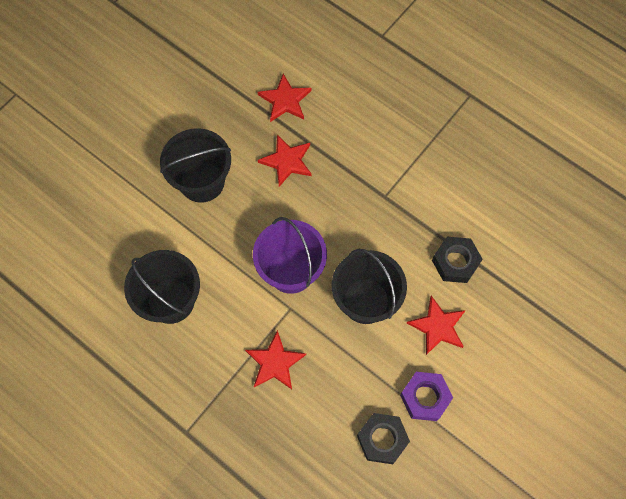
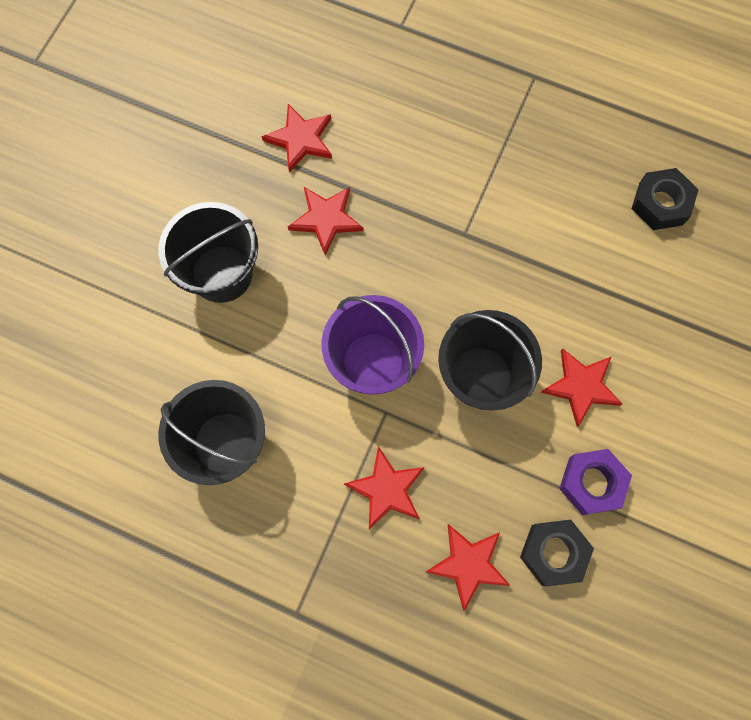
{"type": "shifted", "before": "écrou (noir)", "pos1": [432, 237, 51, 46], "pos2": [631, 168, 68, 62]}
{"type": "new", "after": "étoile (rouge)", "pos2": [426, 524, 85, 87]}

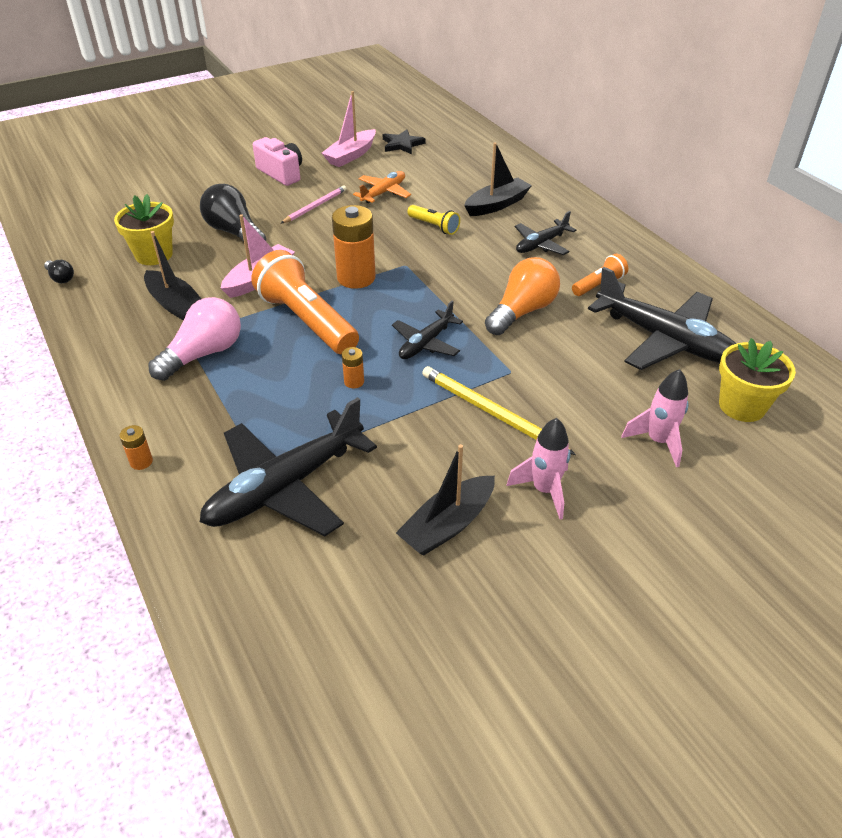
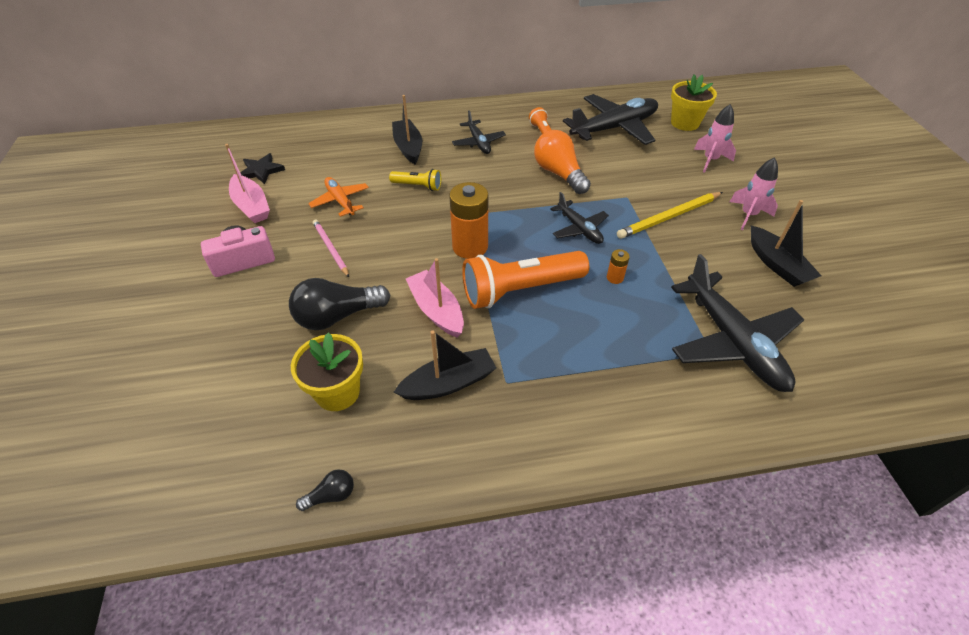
{"type": "rotated", "before": "lampe de poche (jaune)", "pos1": [407, 205, 53, 30], "pos2": [389, 169, 52, 22], "turn": 45}
{"type": "gone", "before": "ampoule (rose)", "pos1": [148, 297, 93, 84]}
{"type": "gone", "before": "pile (orange)", "pos1": [119, 425, 34, 45]}

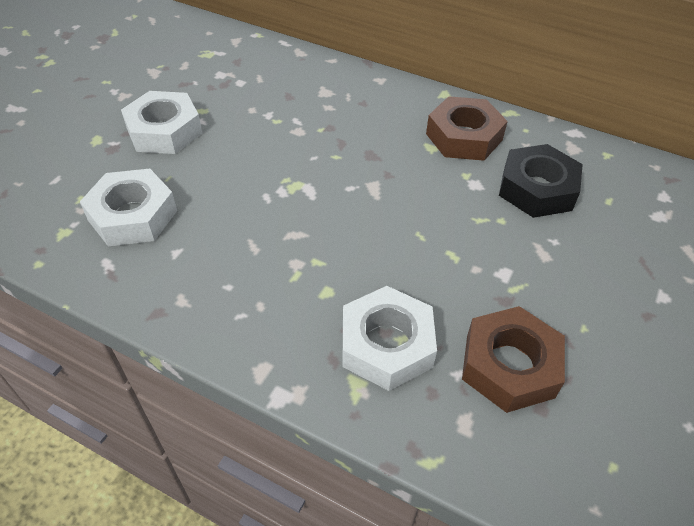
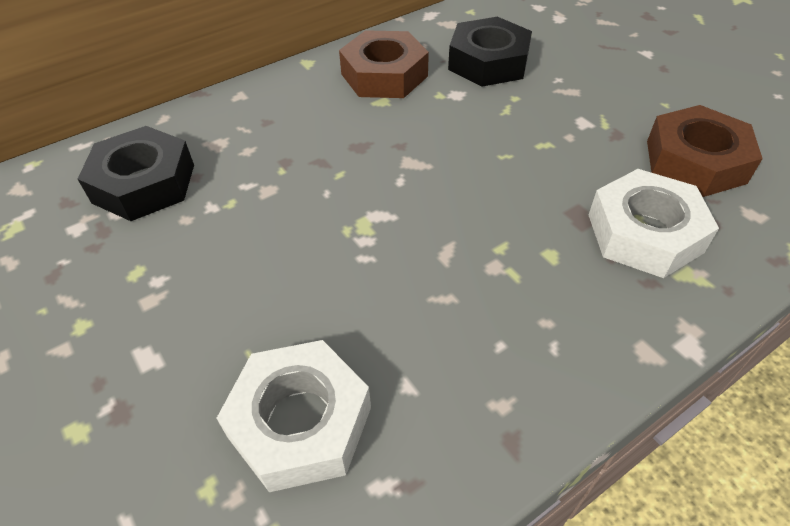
{"type": "gone", "before": "écrou (blanc)", "pos1": [121, 91, 81, 63]}
{"type": "new", "after": "écrou (noir)", "pos2": [78, 126, 116, 95]}

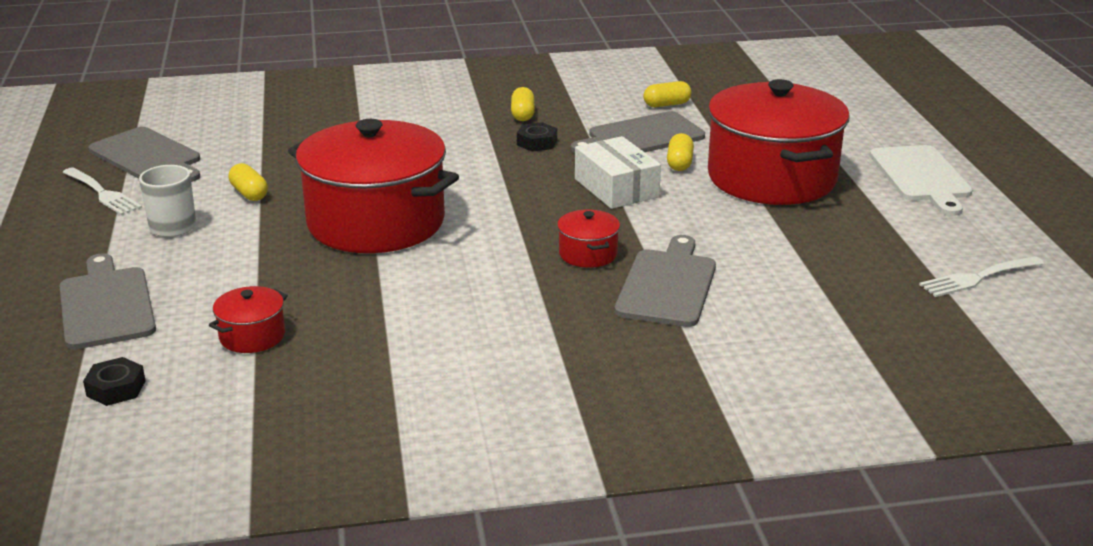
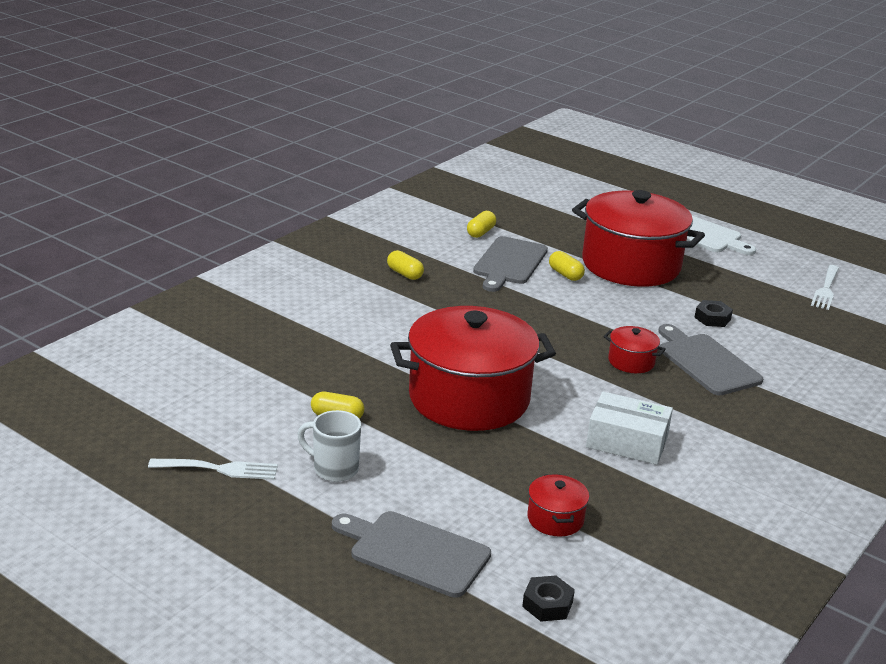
{"type": "shifted", "before": "écrou (noir)", "pos1": [517, 122, 40, 30], "pos2": [694, 300, 39, 27]}
{"type": "gone", "before": "planche à découper (gris)", "pos1": [88, 127, 112, 55]}
{"type": "shifted", "before": "boîte (blanc)", "pos1": [575, 136, 86, 73], "pos2": [586, 391, 87, 74]}

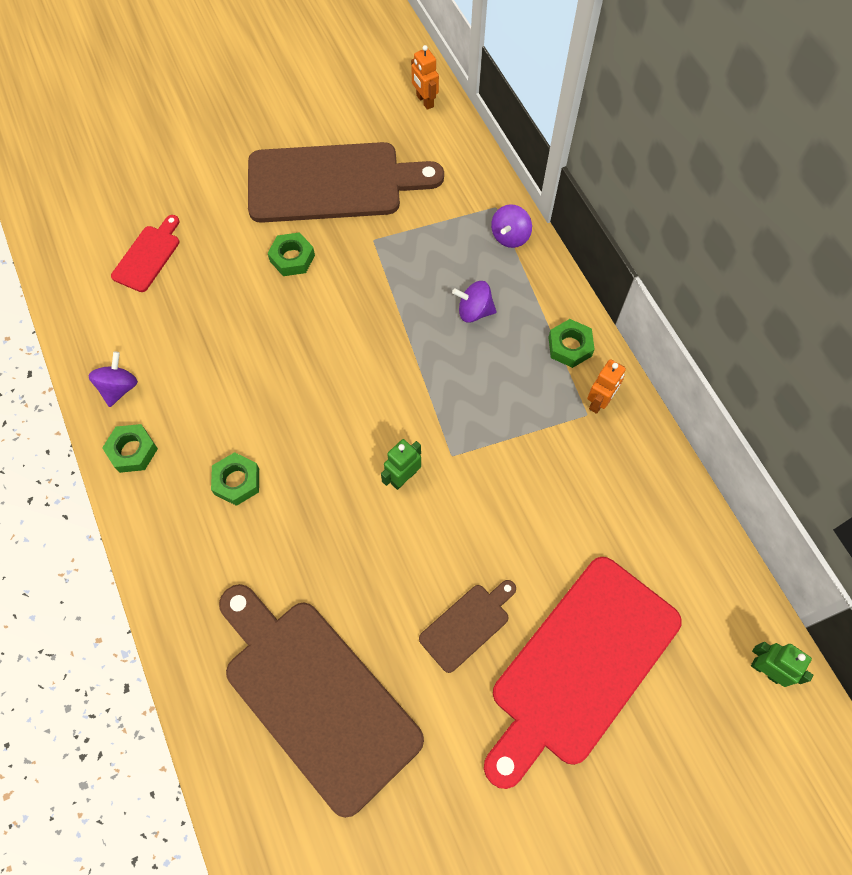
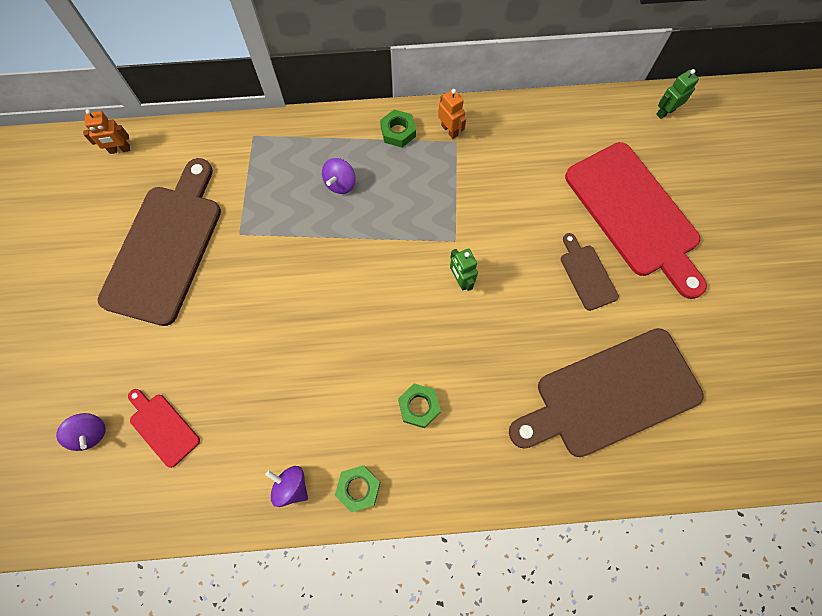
{"type": "shifted", "before": "toupie (violet)", "pos1": [491, 204, 41, 44], "pos2": [56, 413, 50, 38]}
{"type": "gone", "before": "écrou (vert)", "pos1": [268, 232, 47, 44]}

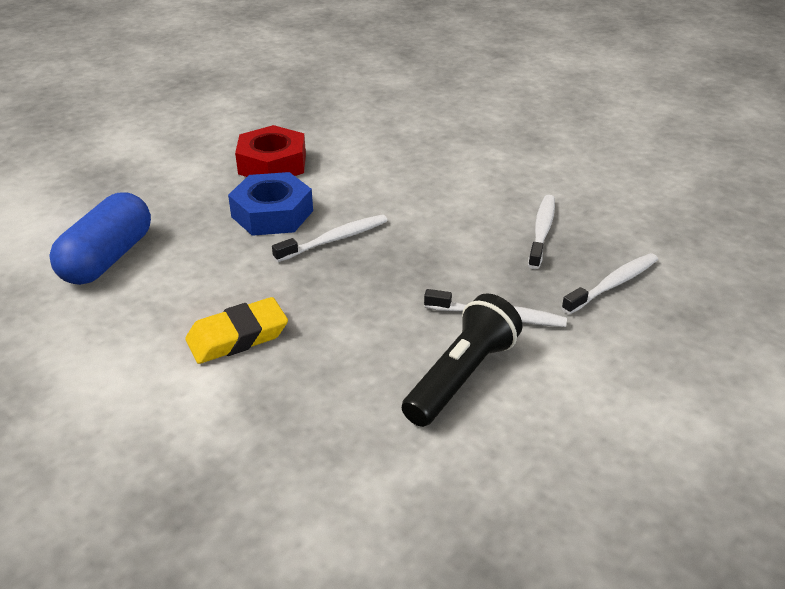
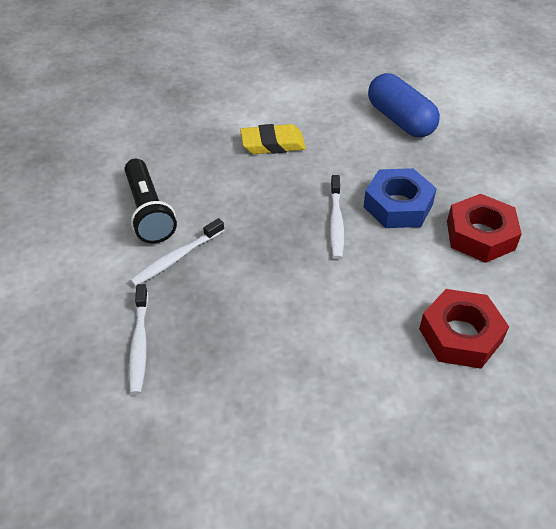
{"type": "gone", "before": "brosse à dents (blanc)", "pos1": [528, 195, 27, 74]}
{"type": "rotated", "before": "gomme (jaune)", "pos1": [185, 297, 103, 67], "pos2": [240, 124, 66, 30], "turn": 75}
{"type": "new", "after": "écrou (rouge)", "pos2": [419, 289, 90, 80]}

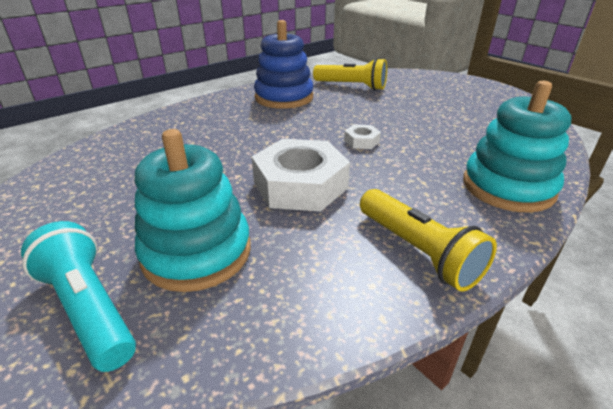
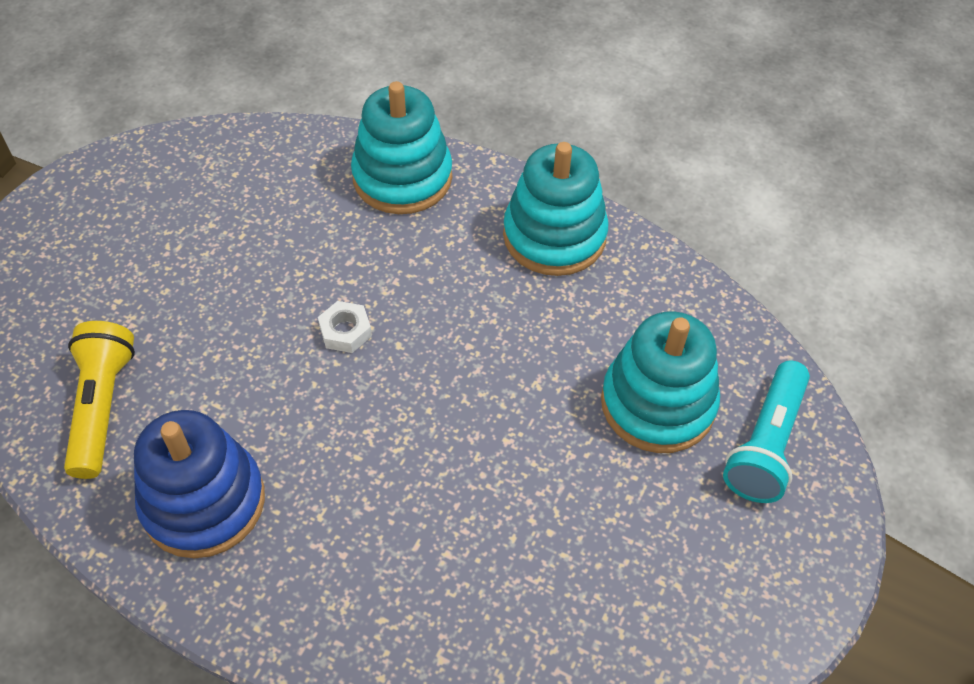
{"type": "gone", "before": "écrou (blanc)", "pos1": [252, 139, 98, 73]}
{"type": "swapped", "before": "lampe de poche (jaune)", "after": "jouet à empiler (turquoise)", "pos1": [360, 189, 137, 103], "pos2": [503, 142, 105, 134]}

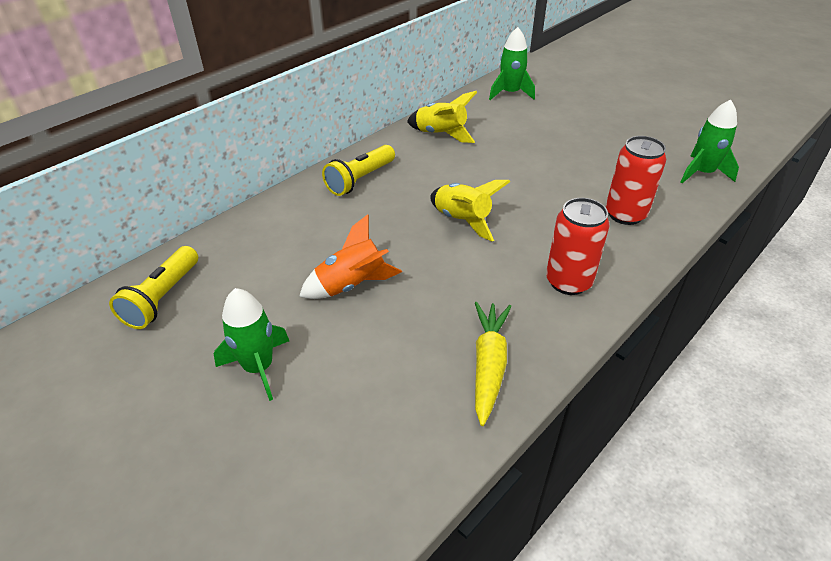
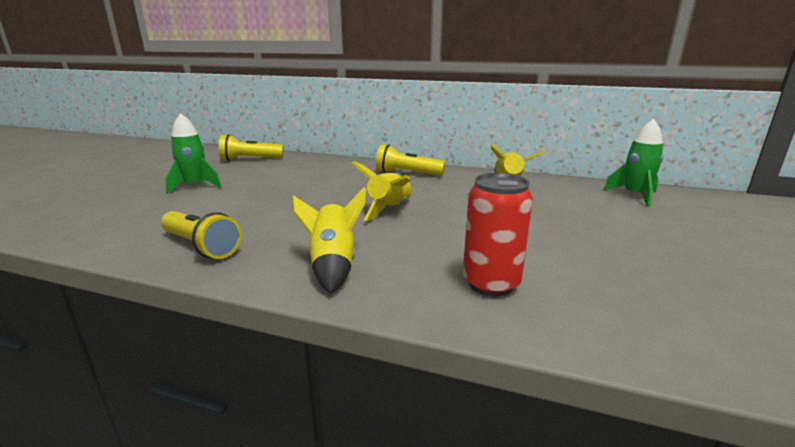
{"type": "gone", "before": "fusée (vert)", "pos1": [681, 100, 58, 83]}
{"type": "swapped", "before": "canette (rouge)", "after": "fusée (jaune)", "pos1": [546, 198, 63, 97], "pos2": [292, 187, 74, 107]}
{"type": "gone", "before": "fusée (orange)", "pos1": [299, 214, 103, 85]}
{"type": "swapped", "before": "carotte (jaune)", "after": "lampe de poche (jaune)", "pos1": [475, 302, 37, 124], "pos2": [161, 211, 81, 48]}

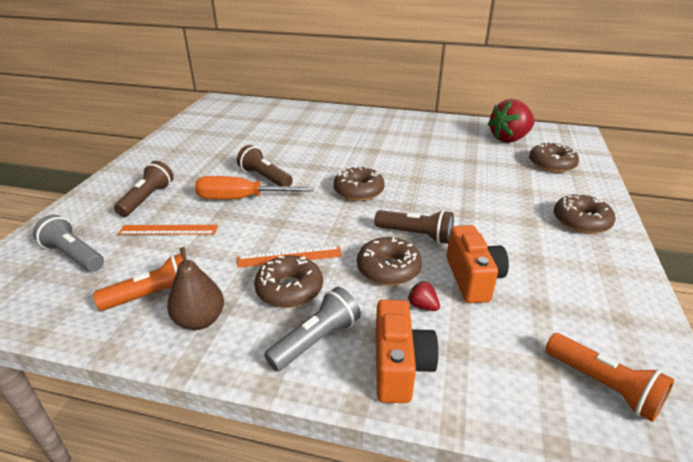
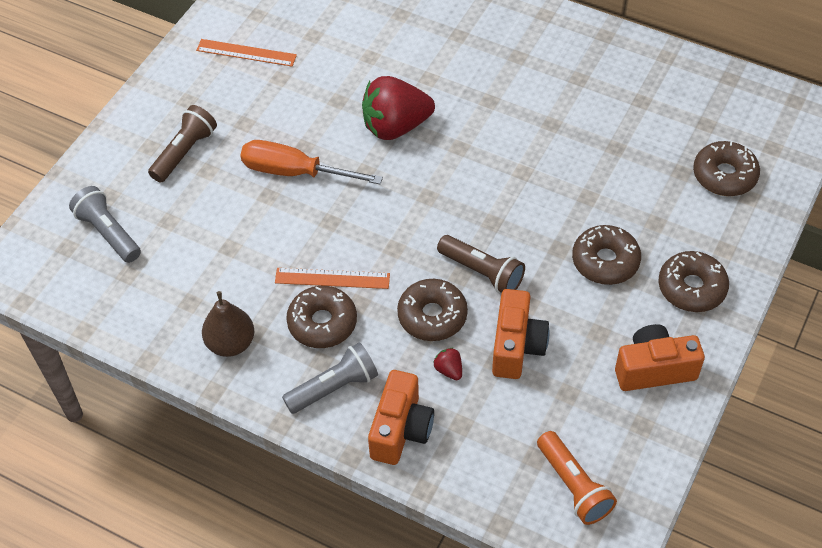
{"type": "shifted", "before": "fraise (rouge)", "pos1": [488, 99, 47, 44], "pos2": [362, 76, 73, 64]}
{"type": "gone", "before": "lampe de poche (marron)", "pos1": [237, 145, 56, 41]}
{"type": "shifted", "before": "beignet (marron)", "pos1": [333, 166, 52, 35], "pos2": [572, 225, 69, 60]}
{"type": "shifted", "before": "règle (orange)", "pos1": [118, 225, 100, 10], "pos2": [196, 39, 101, 27]}
{"type": "gone", "before": "lampe de poche (orange)", "pos1": [93, 253, 90, 58]}
{"type": "new", "after": "appareil photo (orange)", "pos2": [615, 324, 90, 67]}

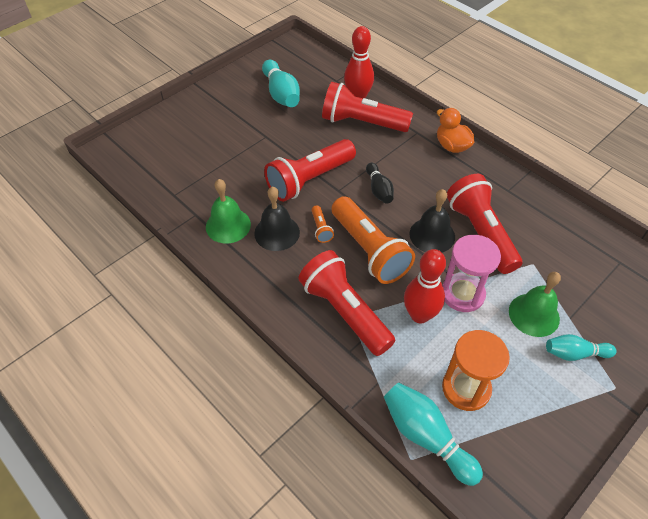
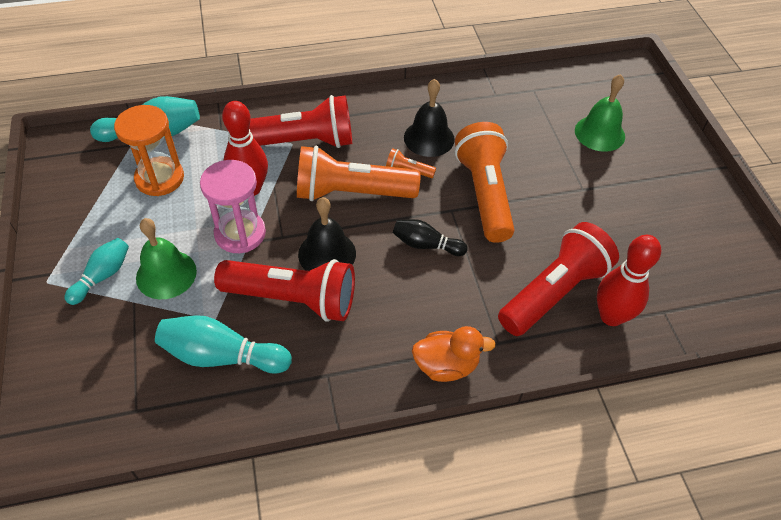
{"type": "shifted", "before": "quille (turquoise)", "pos1": [262, 60, 38, 47], "pos2": [155, 315, 137, 59]}
{"type": "repainted", "before": "lampe de poche (rouge)", "after": "lampe de poche (orange)", "pos1": [264, 139, 92, 63], "pos2": [455, 122, 60, 121]}
{"type": "shifted", "before": "cloche (vert)", "pos1": [206, 179, 45, 64], "pos2": [575, 74, 50, 78]}

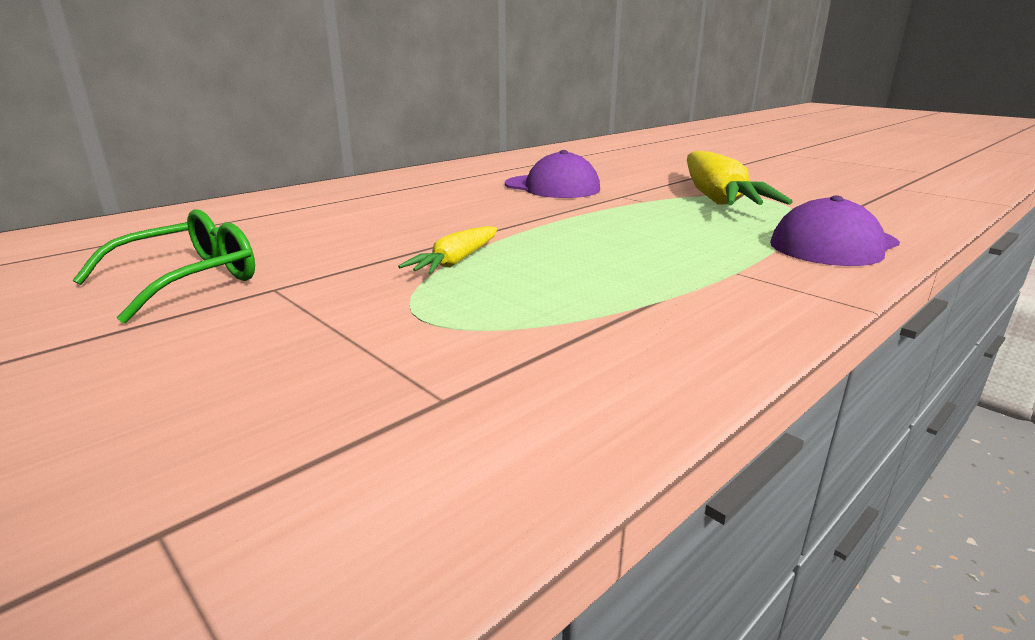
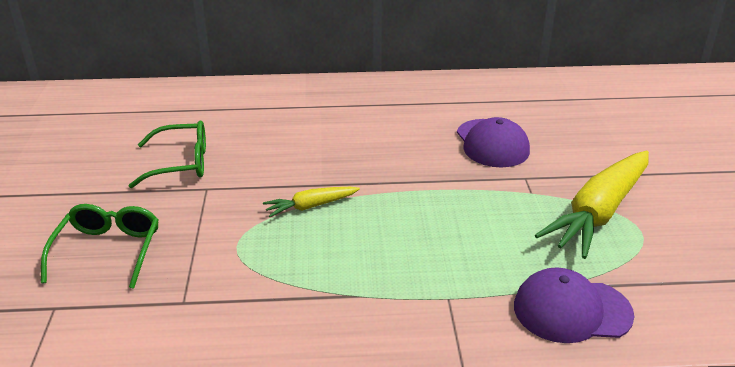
{"type": "new", "after": "lunettes (vert)", "pos2": [41, 204, 118, 85]}

